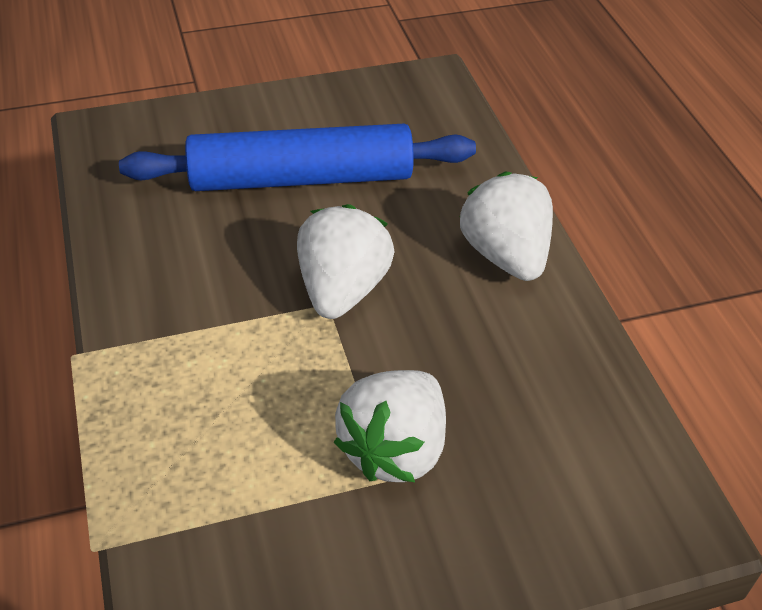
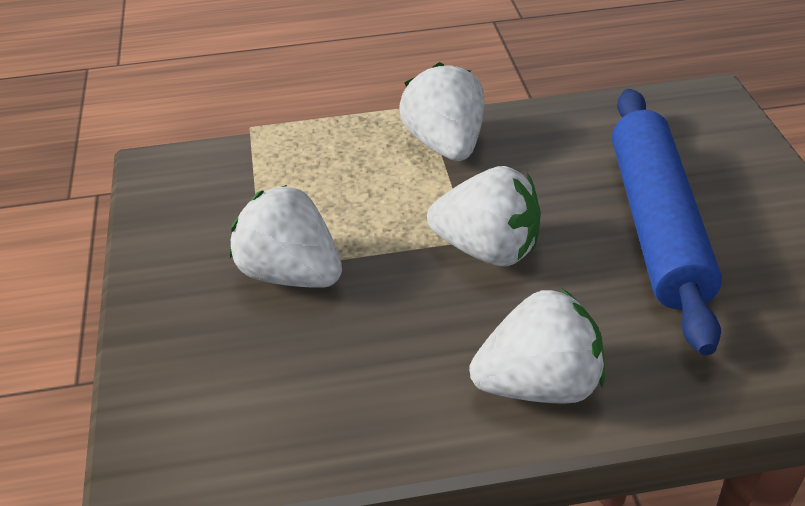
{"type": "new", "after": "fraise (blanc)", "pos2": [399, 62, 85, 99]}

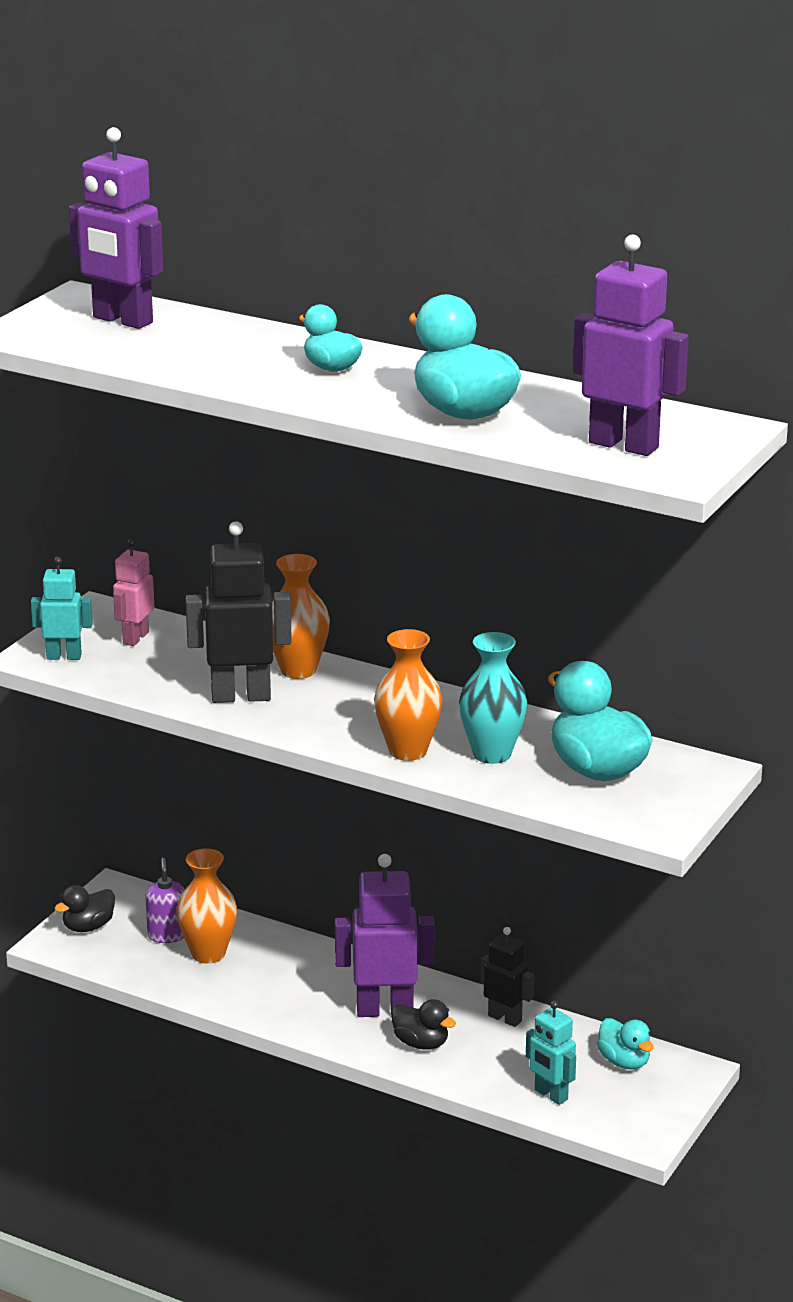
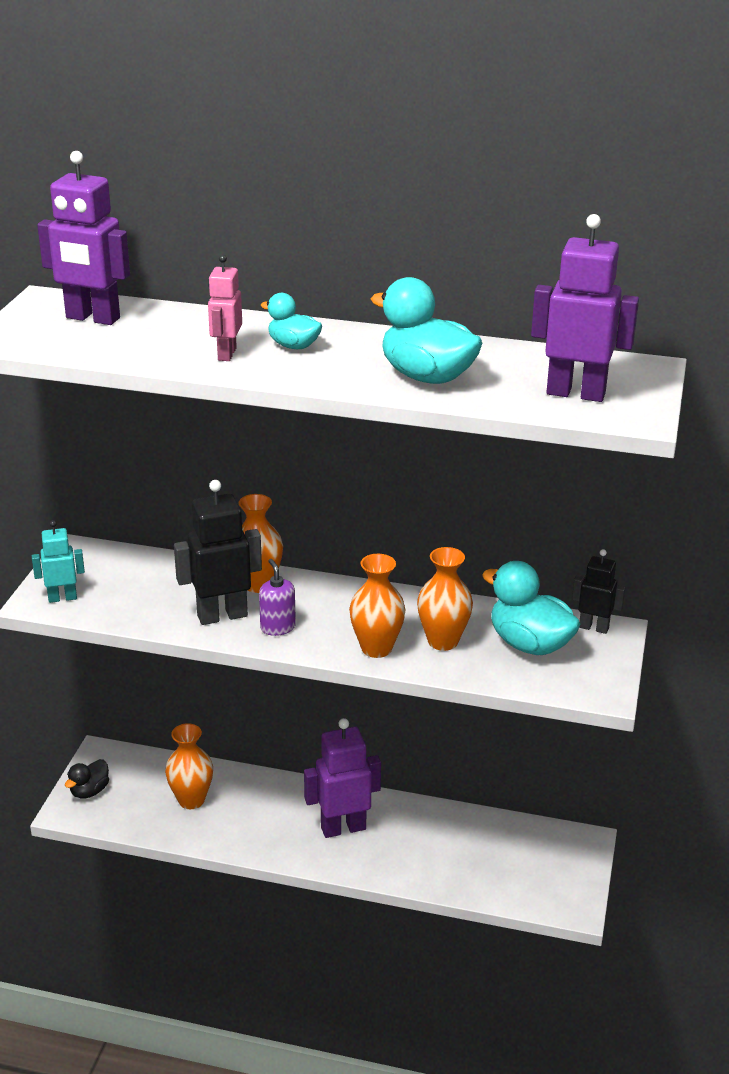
{"type": "shifted", "before": "robot (rose)", "pos1": [113, 539, 41, 107], "pos2": [208, 255, 34, 106]}
{"type": "repainted", "before": "vase (turquoise)", "after": "vase (orange)", "pos1": [459, 632, 69, 132], "pos2": [417, 547, 56, 104]}
{"type": "shifted", "before": "distributeur de savon (violet)", "pos1": [145, 858, 39, 85], "pos2": [259, 559, 37, 77]}
{"type": "shifted", "before": "robot (noir)", "pos1": [481, 927, 53, 100], "pos2": [572, 549, 54, 85]}
{"type": "gone", "before": "canard (noir)", "pos1": [391, 999, 65, 51]}
{"type": "gone", "before": "robot (turquoise)", "pos1": [526, 1001, 50, 104]}
{"type": "gone", "before": "canard (turquoise)", "pos1": [597, 1018, 57, 51]}

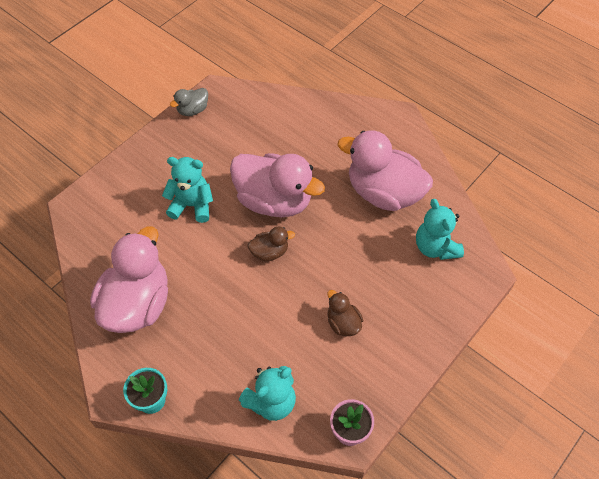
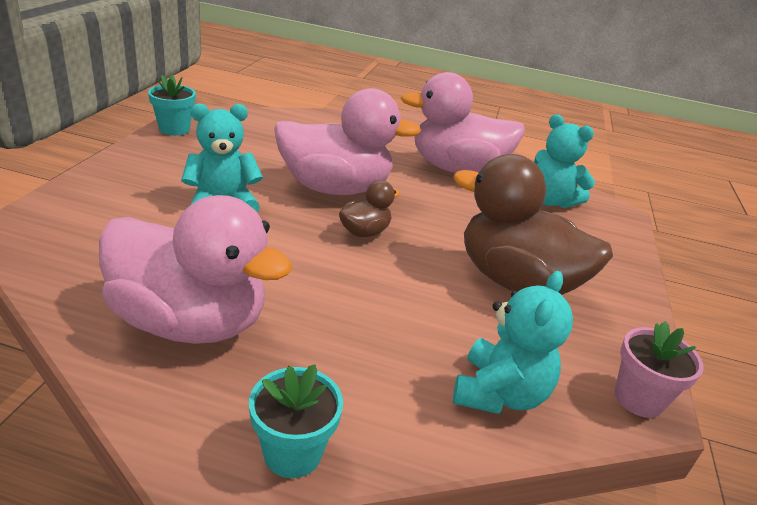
{"type": "swapped", "before": "canard (gris)", "after": "pot de fleurs (turquoise)", "pos1": [170, 88, 38, 28], "pos2": [148, 75, 48, 61]}
{"type": "rotated", "before": "canard (rose)", "pos1": [90, 226, 78, 107], "pos2": [99, 195, 193, 149], "turn": 120}
{"type": "scaled", "before": "canard (marron)", "pos1": [327, 290, 36, 46], "pos2": [453, 154, 160, 141], "scale": 2.17}

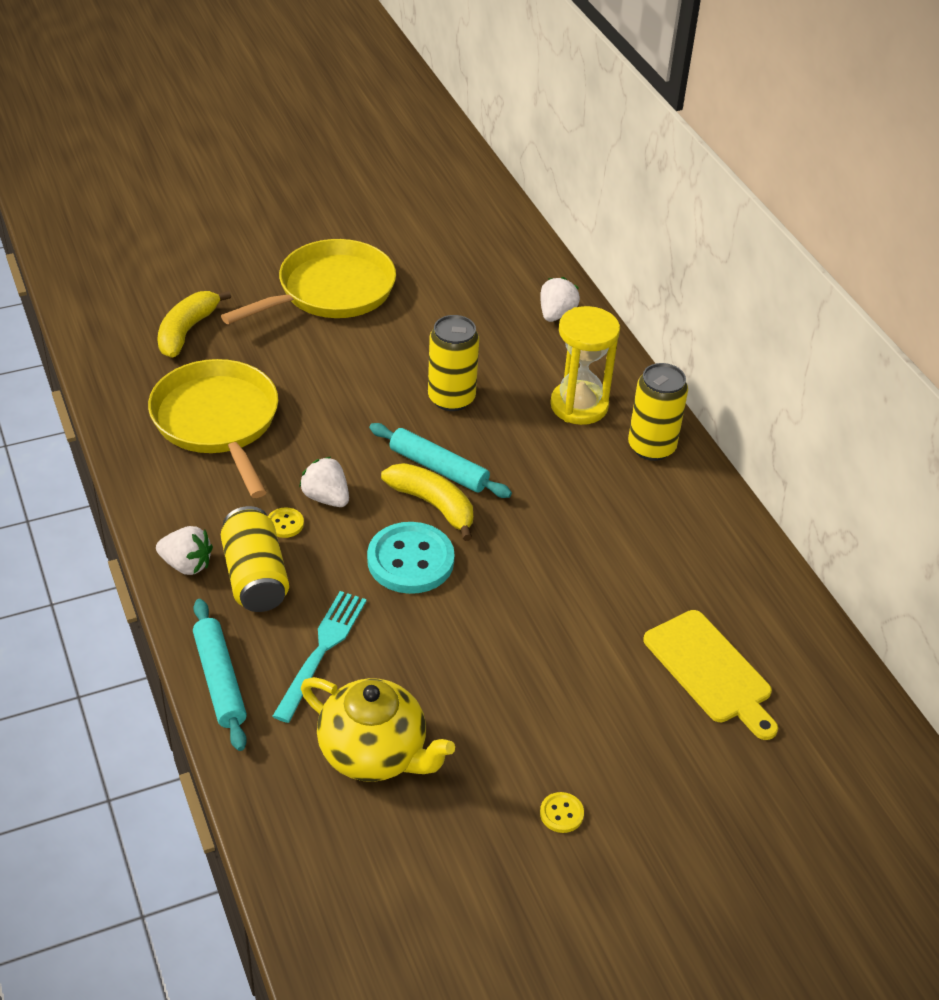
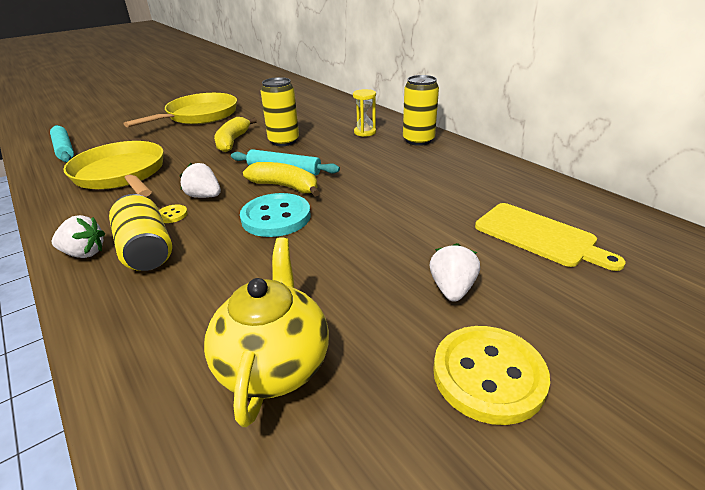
{"type": "shifted", "before": "fraise (blanc)", "pos1": [540, 277, 40, 45], "pos2": [430, 243, 50, 59]}
{"type": "shifted", "before": "banane (jaune)", "pos1": [157, 290, 74, 67], "pos2": [214, 117, 43, 35]}
{"type": "scaled", "before": "sablier (jaune)", "pos1": [550, 306, 70, 119], "pos2": [353, 89, 23, 48], "scale": 0.6}
{"type": "gone", "before": "fourchette (turquoise)", "pos1": [272, 591, 95, 132]}
{"type": "shifted", "before": "rouleau à pâtisserie (turquoise)", "pos1": [193, 599, 54, 152], "pos2": [50, 125, 24, 38]}
{"type": "rotated", "before": "théière (jaune)", "pos1": [301, 677, 154, 105], "pos2": [204, 237, 125, 190], "turn": -105}
{"type": "scaled", "before": "bouton (jaune)", "pos1": [540, 792, 44, 41], "pos2": [433, 326, 117, 99], "scale": 2.29}

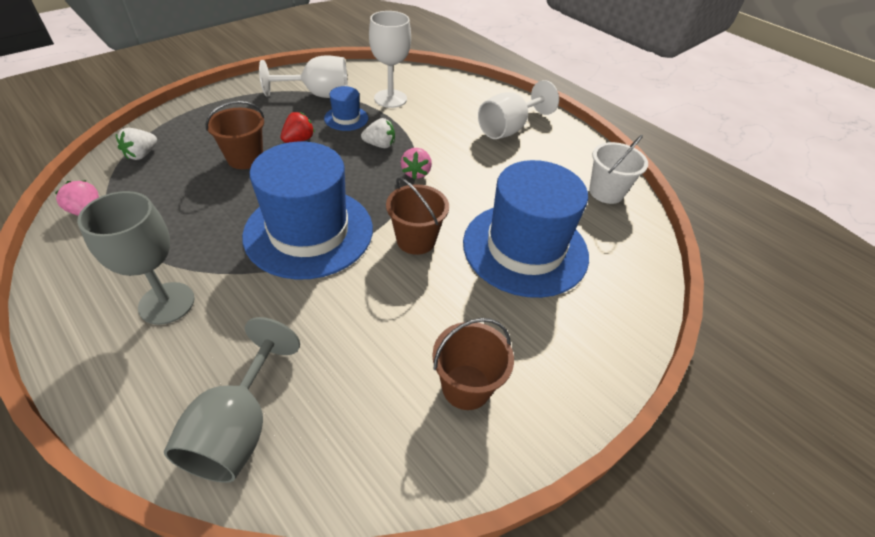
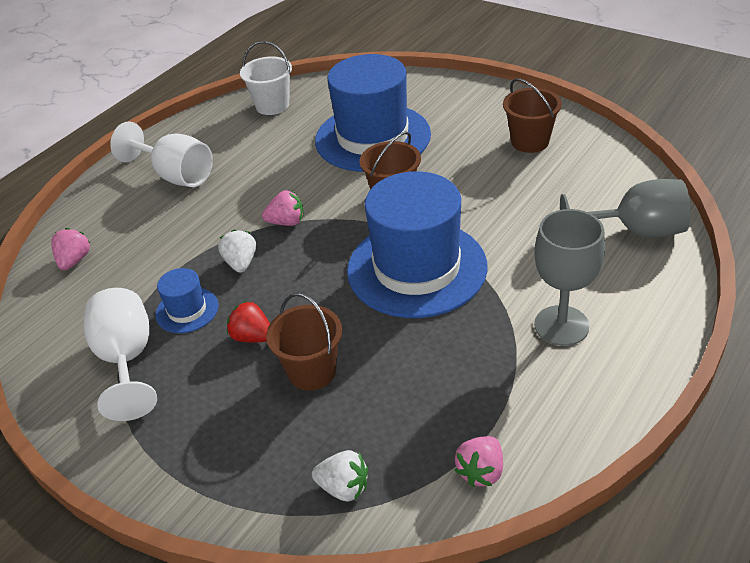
{"type": "gone", "before": "verre à pied (blanc)", "pos1": [369, 11, 42, 97]}
{"type": "new", "after": "fraise (rose)", "pos2": [51, 228, 39, 42]}

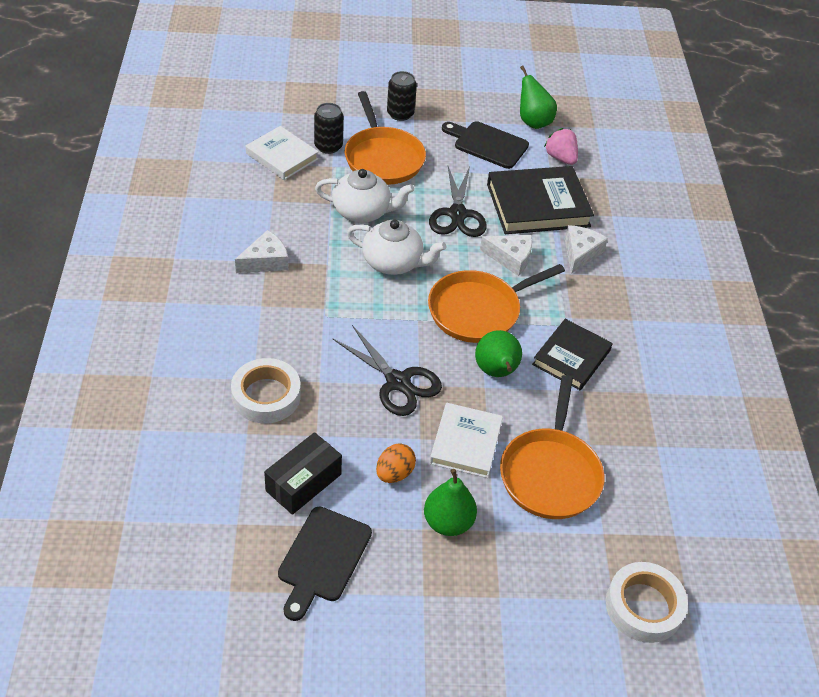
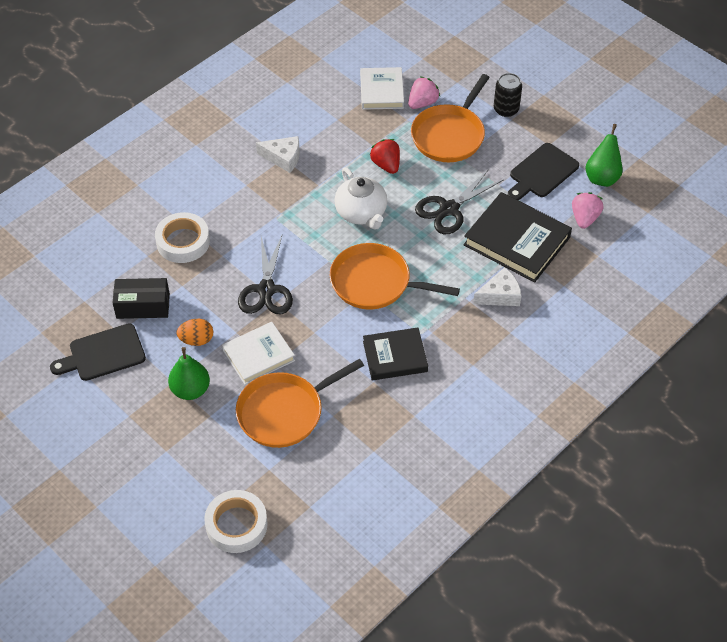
{"type": "swapped", "before": "canette (noir)", "after": "fraise (rose)", "pos1": [314, 103, 30, 51], "pos2": [408, 76, 32, 33]}
{"type": "rotated", "before": "planche à découper (noir)", "pos1": [442, 121, 87, 48], "pos2": [508, 143, 71, 57], "turn": -120}
{"type": "swapped", "before": "théière (blanc)", "after": "fraise (rouge)", "pos1": [315, 169, 99, 54], "pos2": [370, 139, 30, 35]}
{"type": "gone", "before": "fromage (blanc)", "pos1": [480, 235, 52, 41]}
{"type": "gone", "before": "poire (vert)", "pos1": [475, 330, 47, 47]}

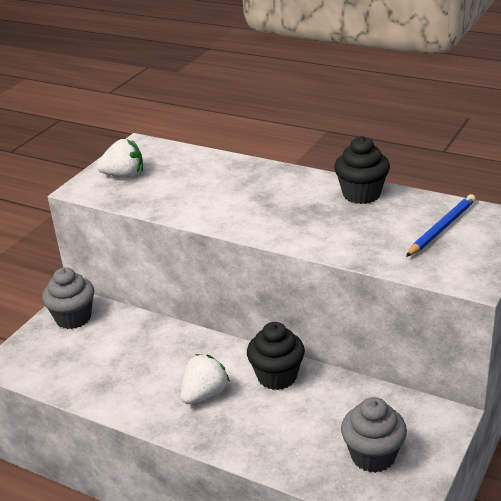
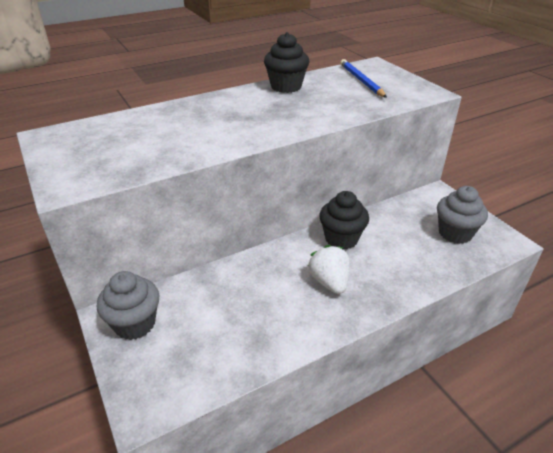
{"type": "gone", "before": "fraise (blanc)", "pos1": [97, 139, 46, 39]}

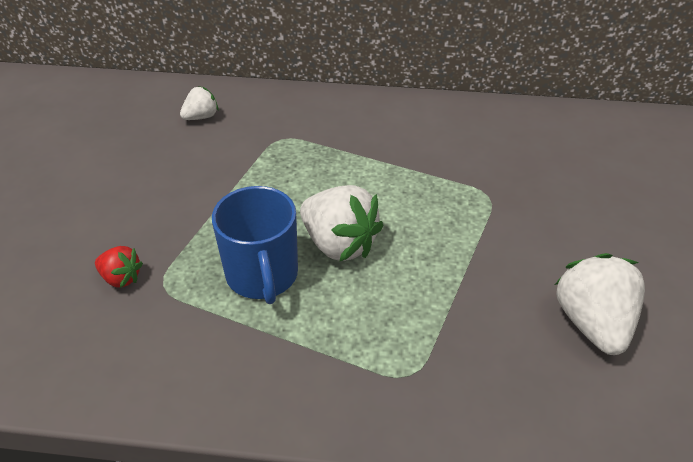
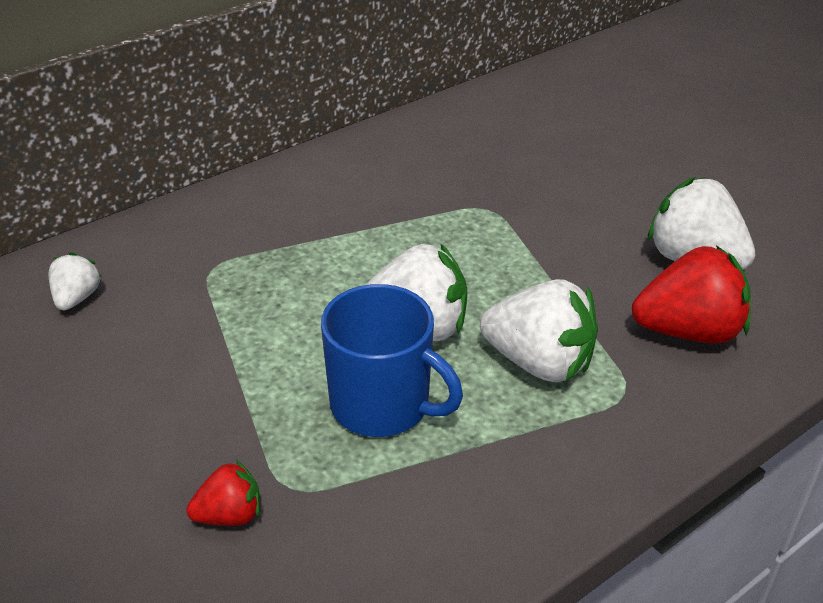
{"type": "new", "after": "fraise (rouge)", "pos2": [632, 245, 119, 98]}
{"type": "new", "after": "fraise (blanc)", "pos2": [480, 279, 118, 103]}

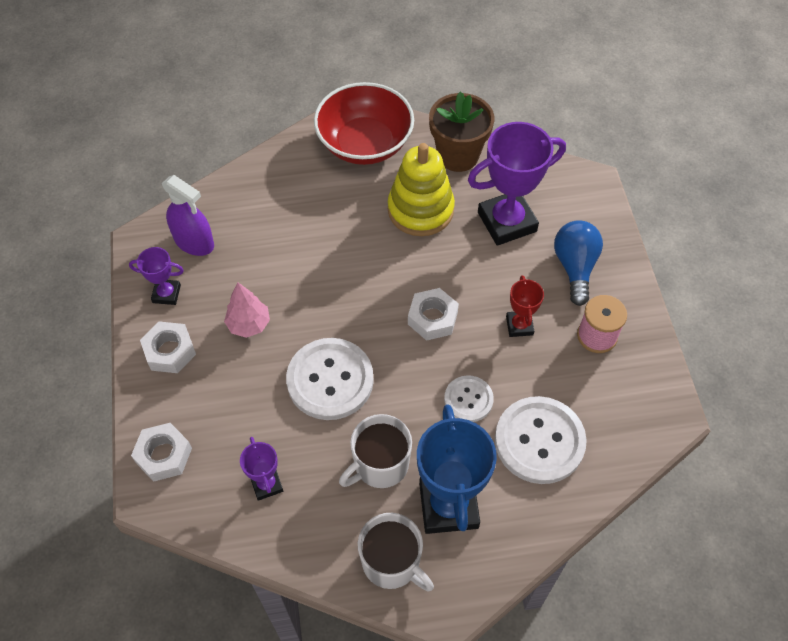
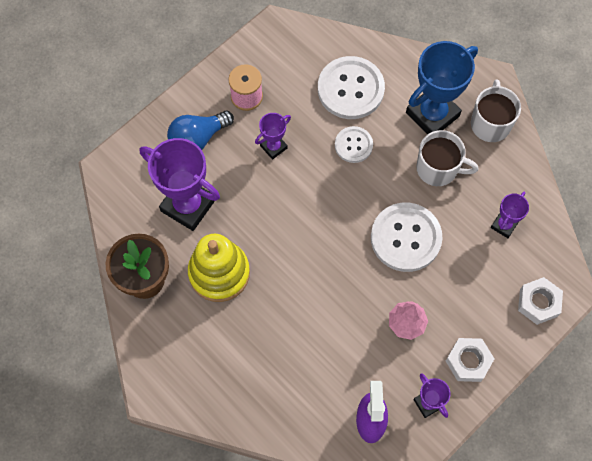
{"type": "gone", "before": "bol (rouge)", "pos1": [314, 82, 100, 83]}
{"type": "repainted", "before": "trophée (rouge)", "after": "trophée (violet)", "pos1": [506, 275, 38, 62], "pos2": [255, 113, 36, 47]}
{"type": "gone", "before": "écrou (blanc)", "pos1": [408, 288, 51, 53]}

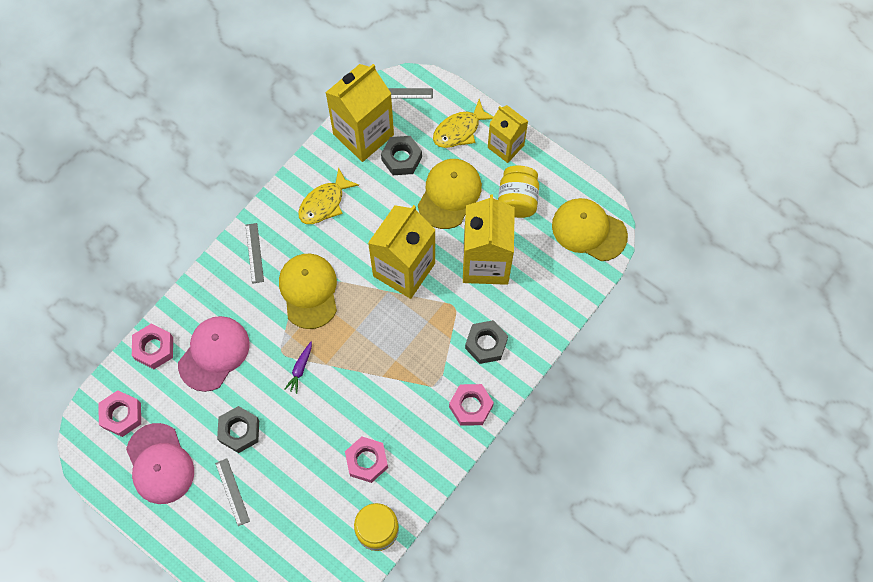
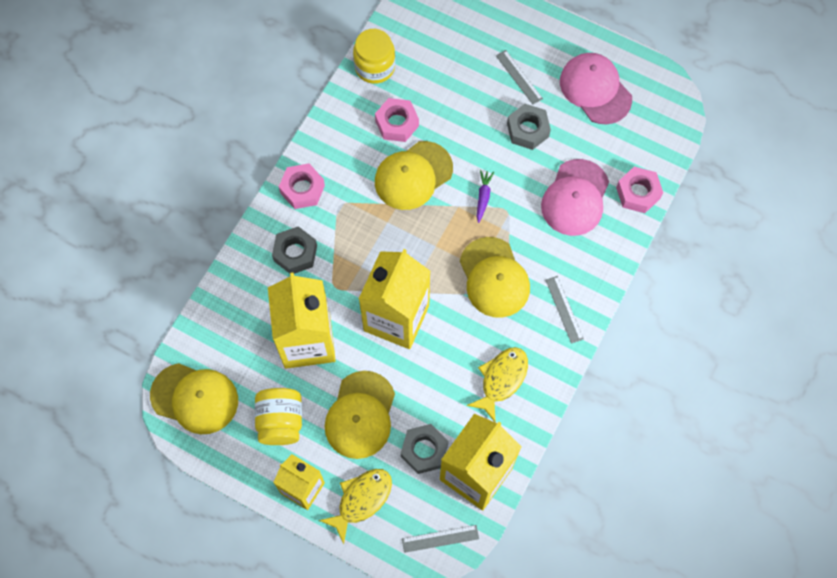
{"type": "gone", "before": "écrou (rose)", "pos1": [98, 390, 43, 47]}
{"type": "new", "after": "casquette (jaune)", "pos2": [375, 141, 78, 69]}

